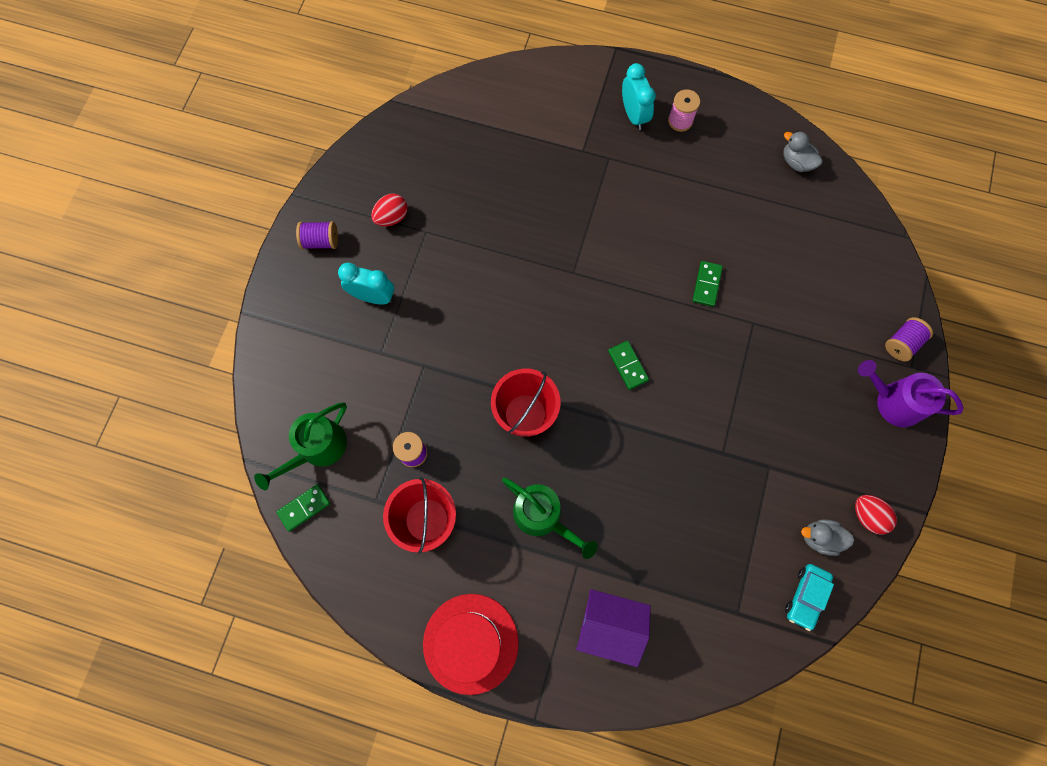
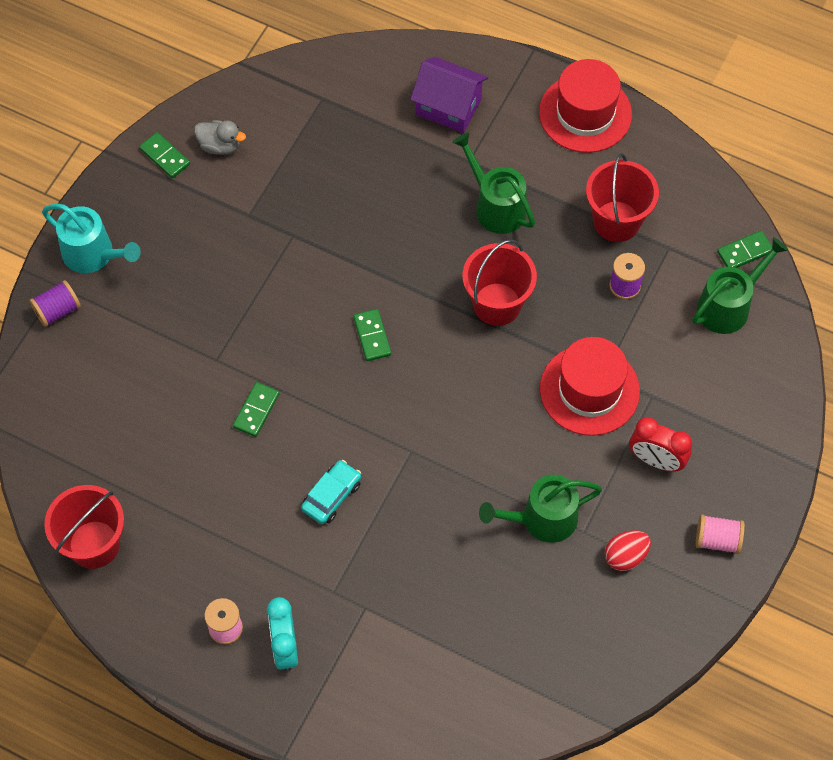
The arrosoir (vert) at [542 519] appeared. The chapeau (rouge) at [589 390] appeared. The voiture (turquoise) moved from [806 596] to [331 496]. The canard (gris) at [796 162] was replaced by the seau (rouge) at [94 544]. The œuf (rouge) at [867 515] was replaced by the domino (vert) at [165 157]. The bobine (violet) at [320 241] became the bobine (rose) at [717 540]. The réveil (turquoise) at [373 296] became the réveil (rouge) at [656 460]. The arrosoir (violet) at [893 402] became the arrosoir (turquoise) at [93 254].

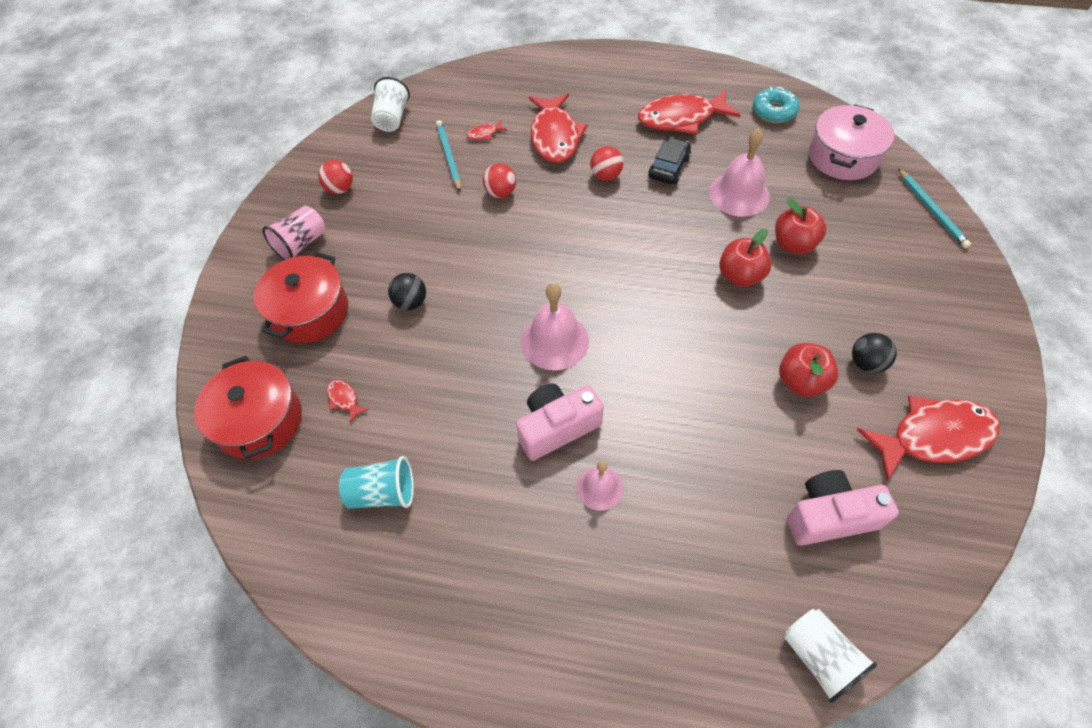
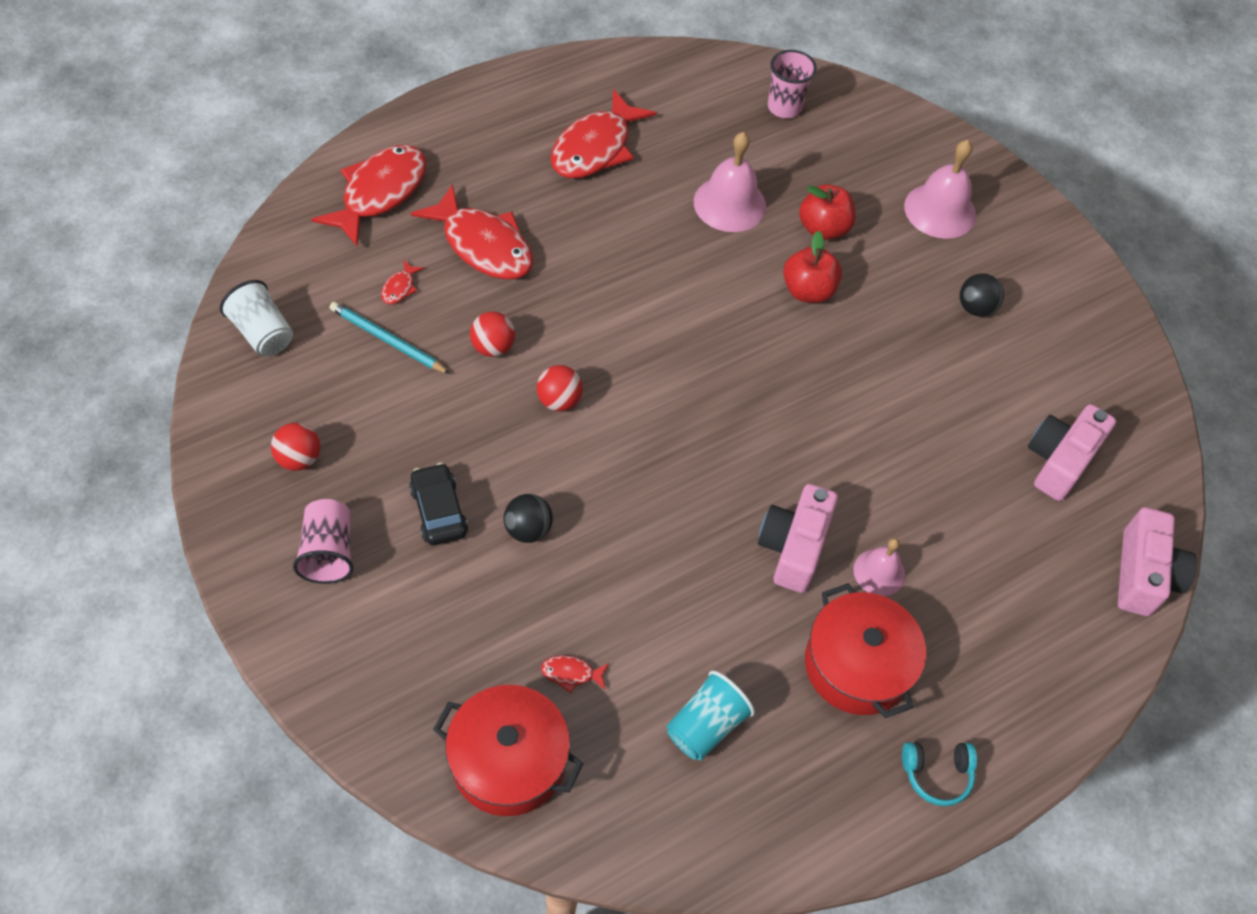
The beignet (turquoise) at [774 111] disappeared. The pomme (rouge) at [801 381] disappeared. The crayon (turquoise) at [931 210] disappeared. The casque audio (turquoise) at [936 774] appeared. The marmite (rouge) moved from [310 312] to [857 665]. The cloche (rose) moved from [554 341] to [940 210]. The balle (rouge) moved from [606 175] to [559 400]. The voiture (noir) moved from [669 167] to [438 511]. The poisson (rouge) moved from [933 436] to [379 193]. The gobelet (blanc) at [819 657] was replaced by the appareil photo (rose) at [1143 575]. The marmite (rose) at [842 157] was replaced by the gobelet (rose) at [784 107].

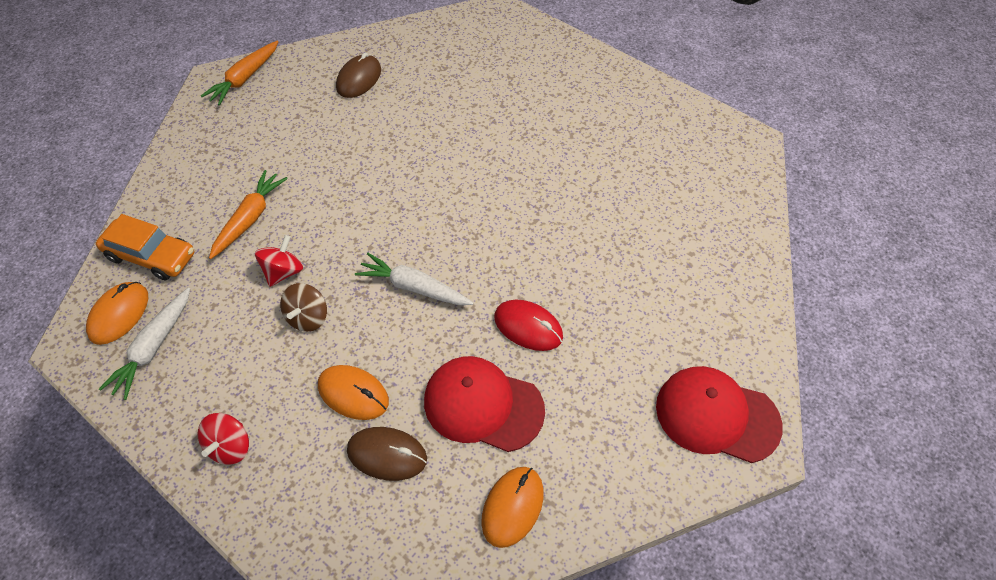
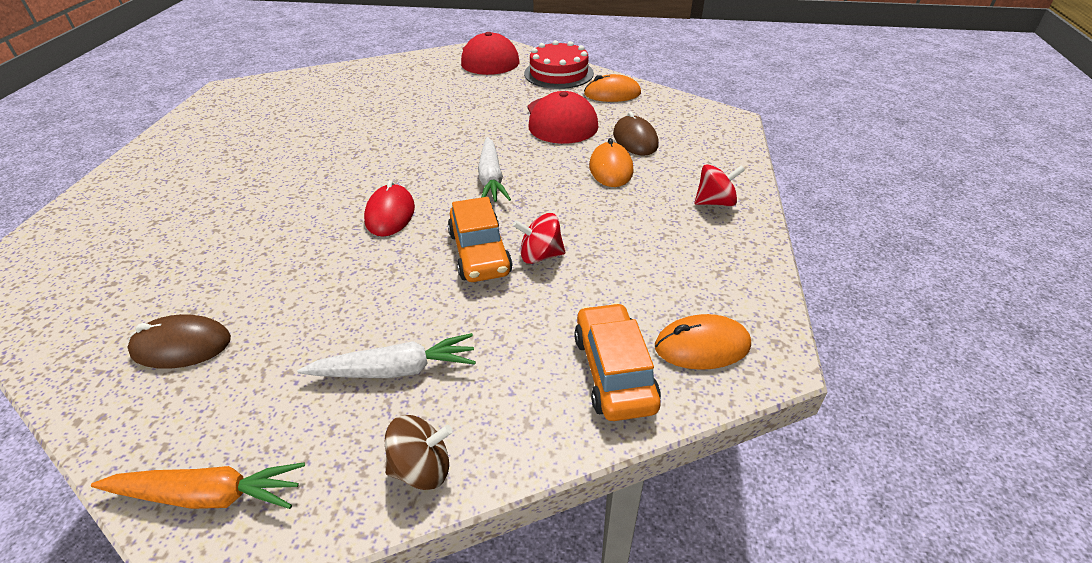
The carotte (orange) at [249 219] disappeared. The voiture (orange) at [479 253] appeared. The gâteau (rouge) at [558 73] appeared. The carotte (blanc) moved from [154 347] to [395 370]. The toupie (marron) moved from [308 317] to [422 468]. The souris (rouge) moved from [528 327] to [390 214].

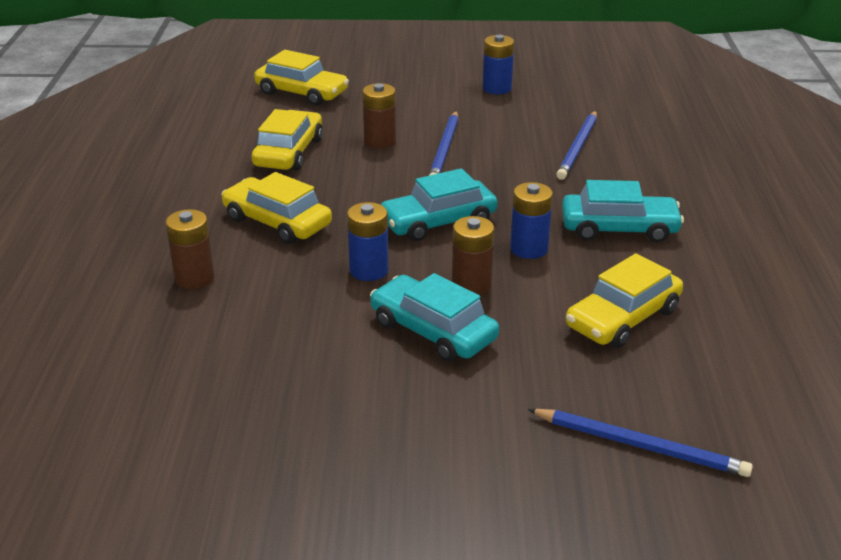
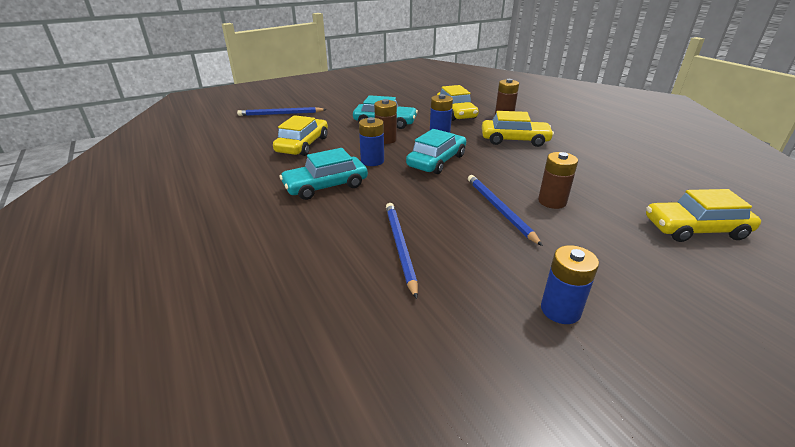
The voiture (jaune) moved from [289 152] to [455 113].

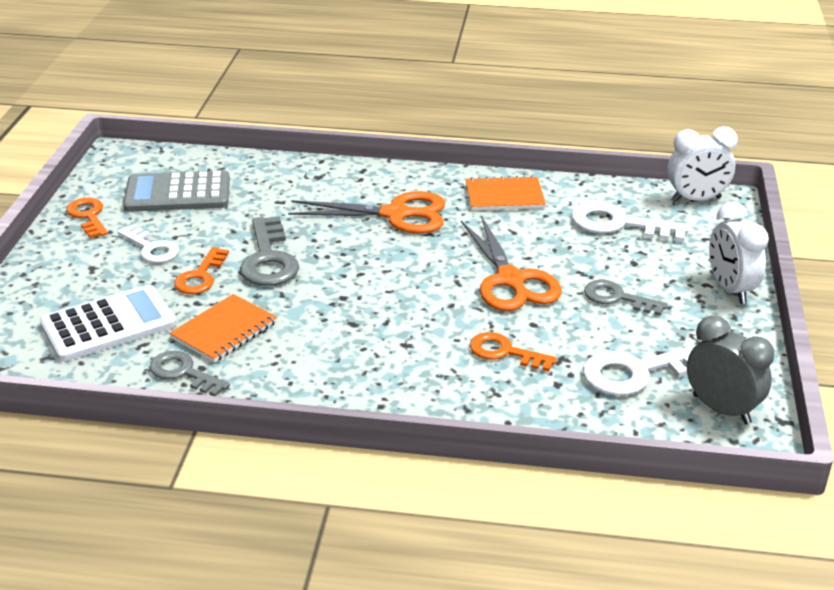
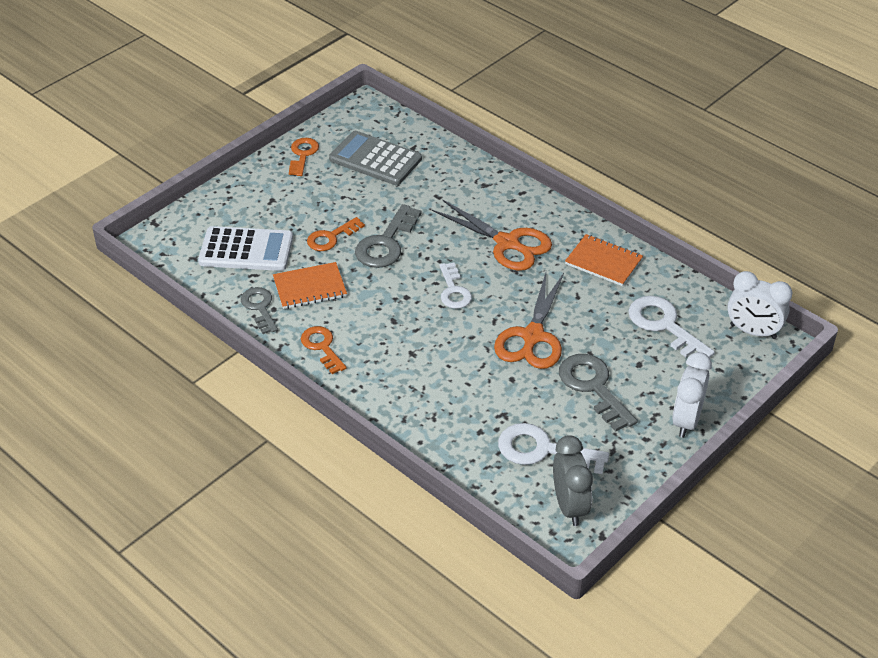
The clé (blanc) moved from [151 248] to [453 291]. The clé (orange) moved from [505 352] to [322 347]. The clé (gris) at [617 298] changed to 1.52 times the size.

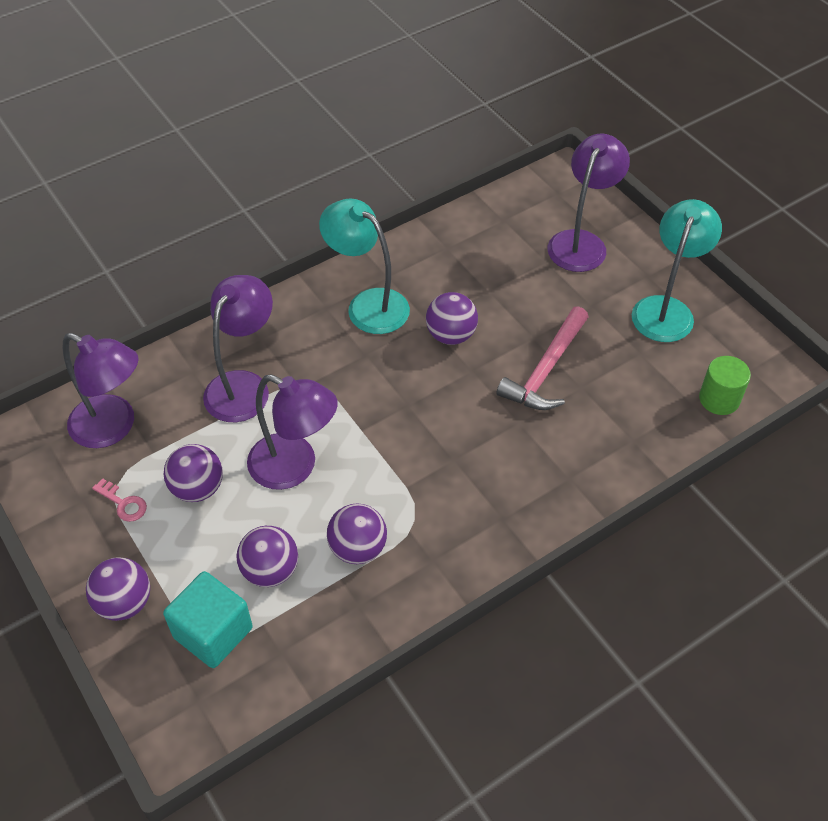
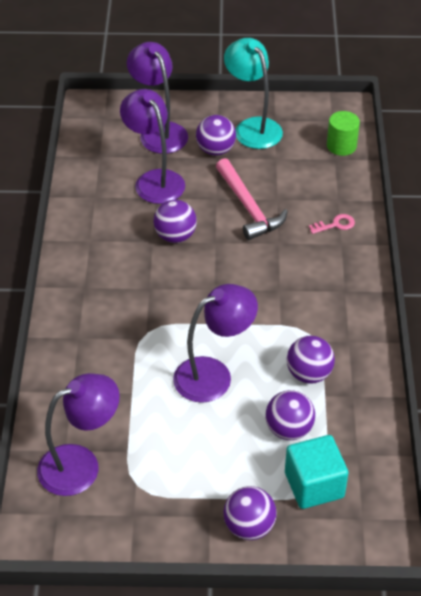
The lampe (turquoise) at [368 304] disappeared. The clé (rose) moved from [123 503] to [335 225]. The balle (violet) moved from [197 488] to [215 150]. The lampe (violet) moved from [243 386] to [154 180].

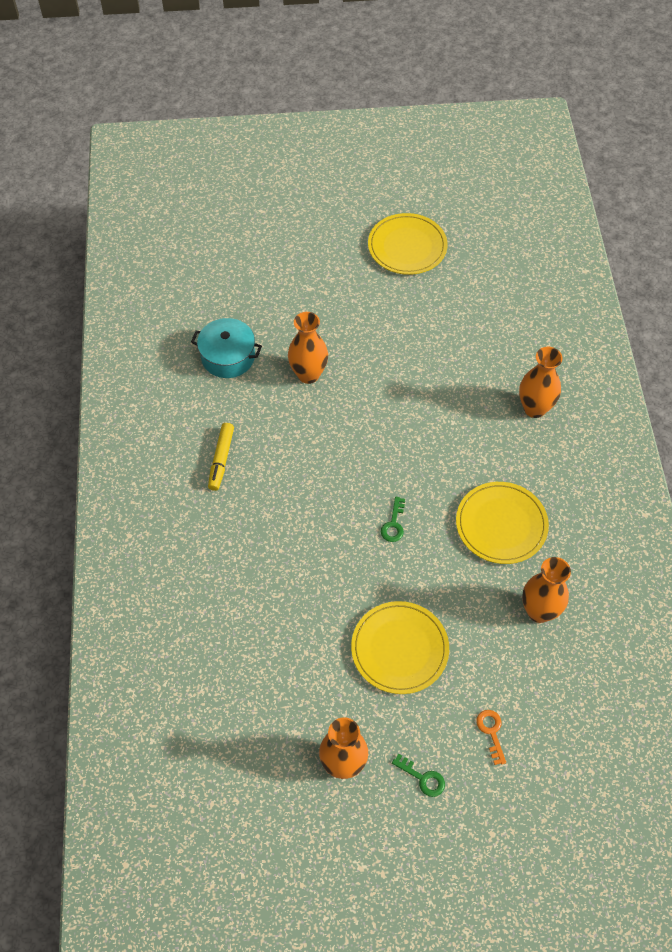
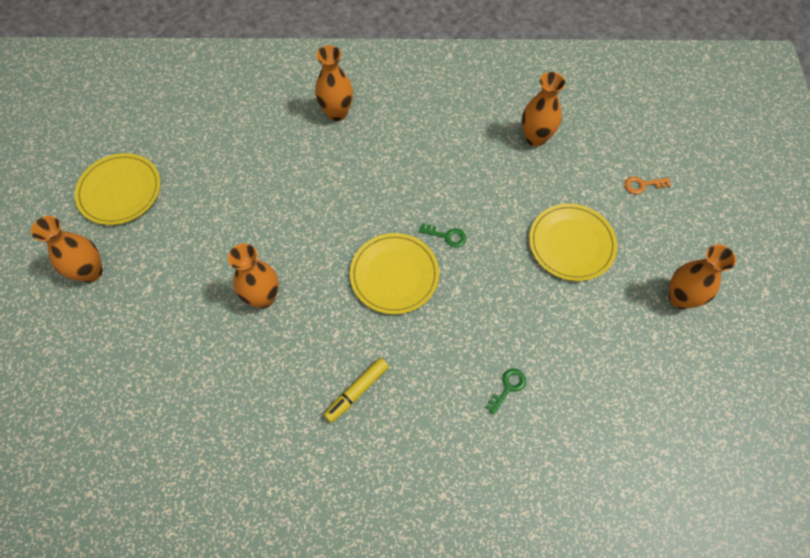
The marmite (turquoise) at [228 357] disappeared. The vase (orange) at [91 272] appeared. The clé (vert) moved from [423 778] to [508 387]. The assiette (jaune) moved from [501 524] to [394 275]. The feutre (jaune) at [221 459] turned 120 degrees clockwise.

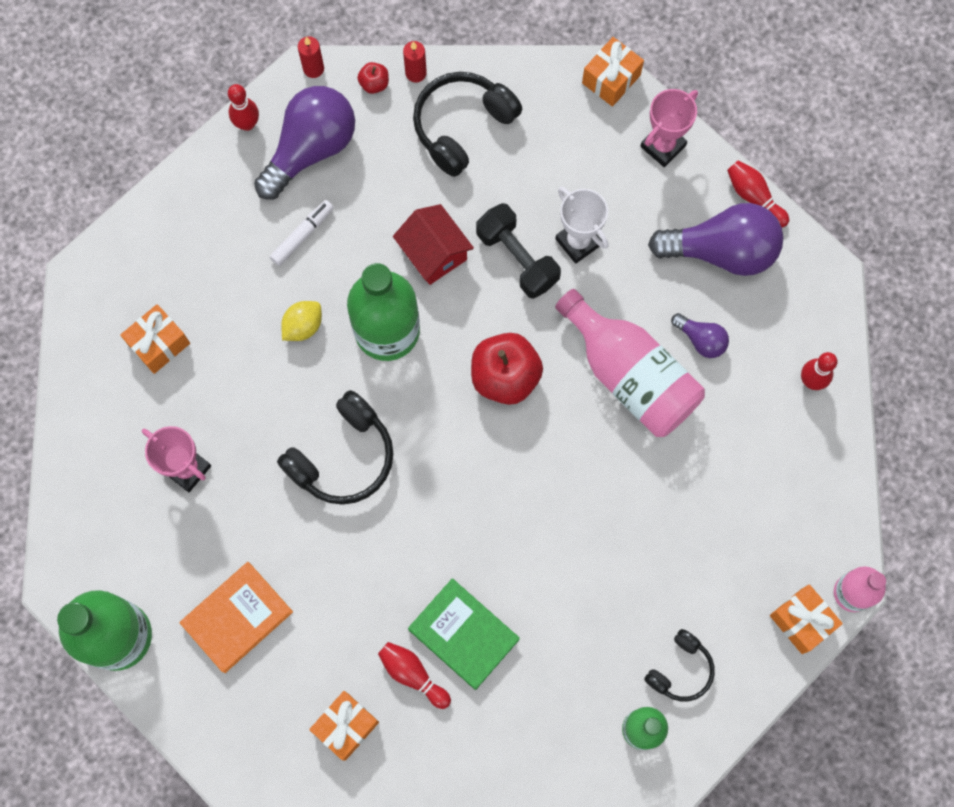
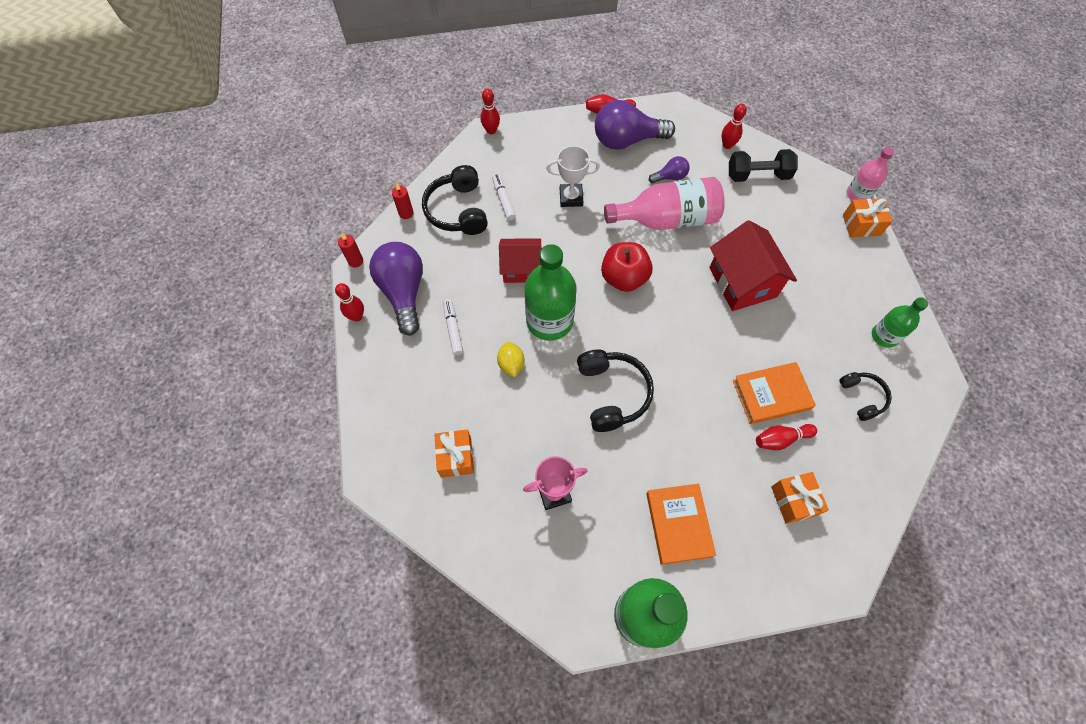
The pomme (rouge) at [374 84] disappeared. The trophée (rose) at [663 146] disappeared. The feutre (blanc) at [503 200] appeared. The maison (rouge) at [742 282] appeared. The haltère (noir) moved from [517 258] to [758 175]. The casque audio (noir) moved from [680 669] to [862 397]. The cadeau (orange) at [611 79] was replaced by the quille (rouge) at [491 130]. The livre (vert) at [463 634] became the livre (orange) at [771 394]. The ampoule (violet) at [721 251] turned 135 degrees counterclockwise.

